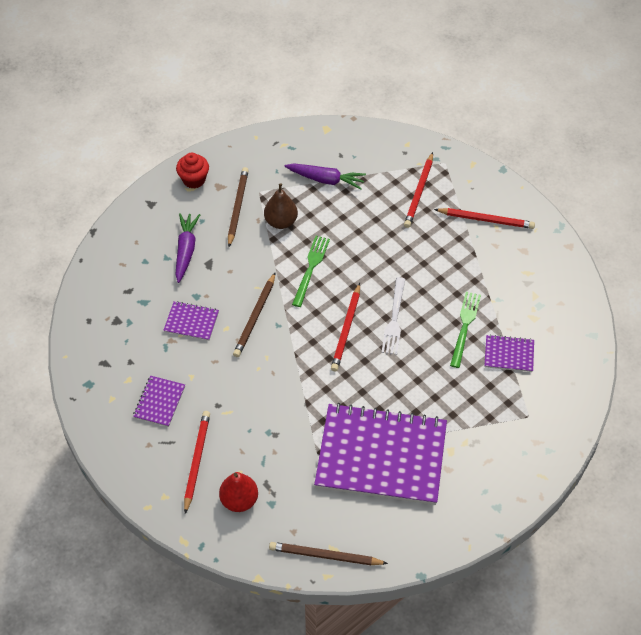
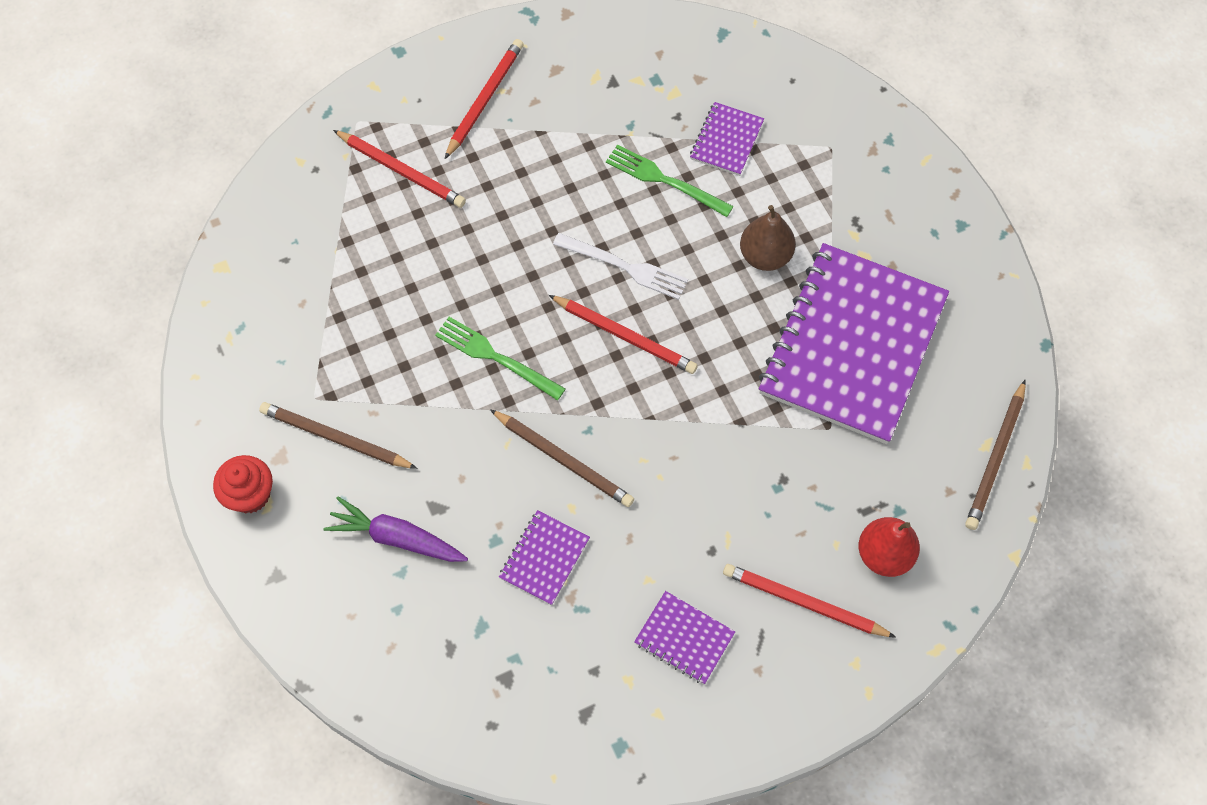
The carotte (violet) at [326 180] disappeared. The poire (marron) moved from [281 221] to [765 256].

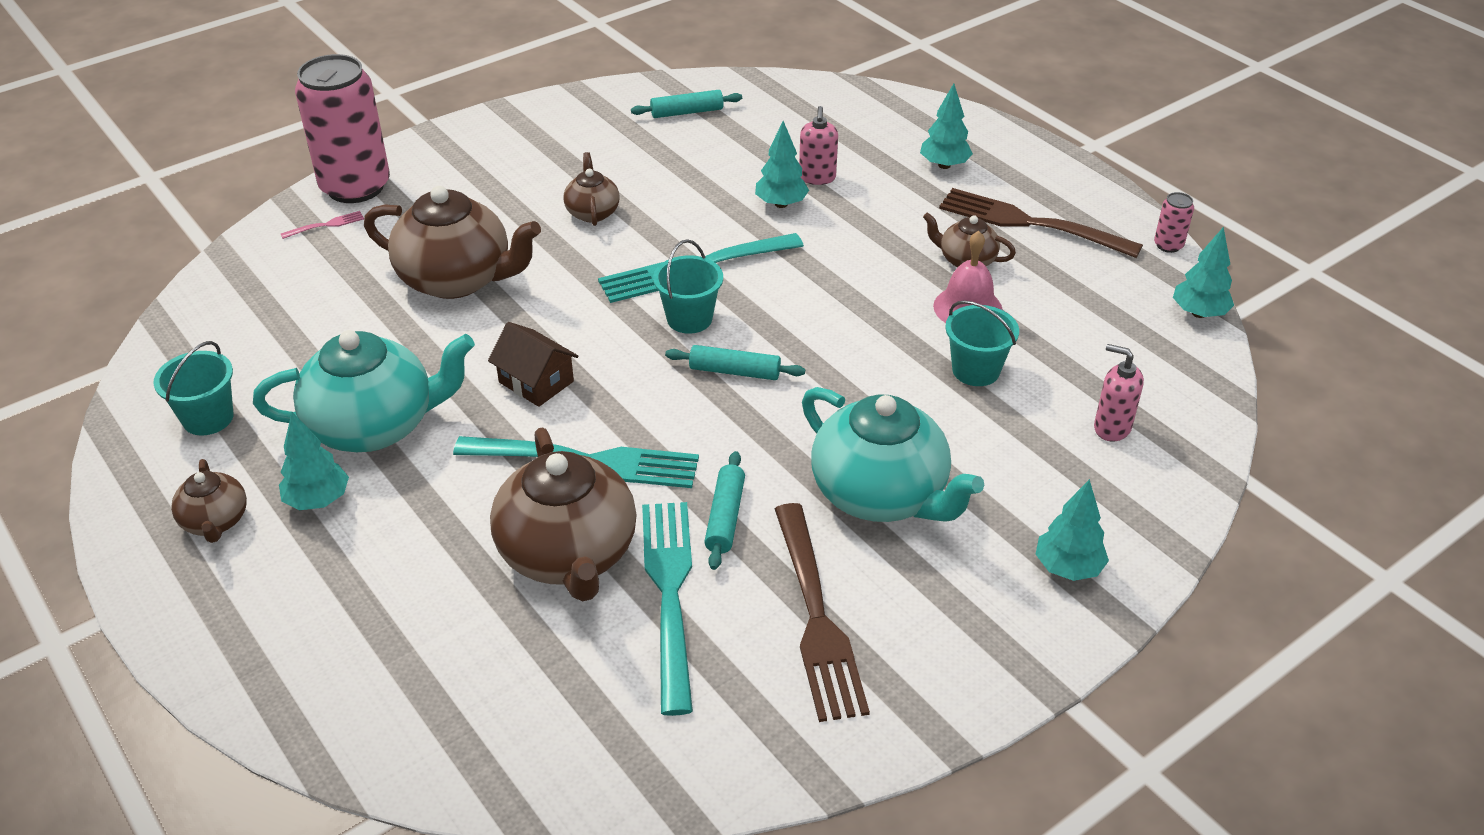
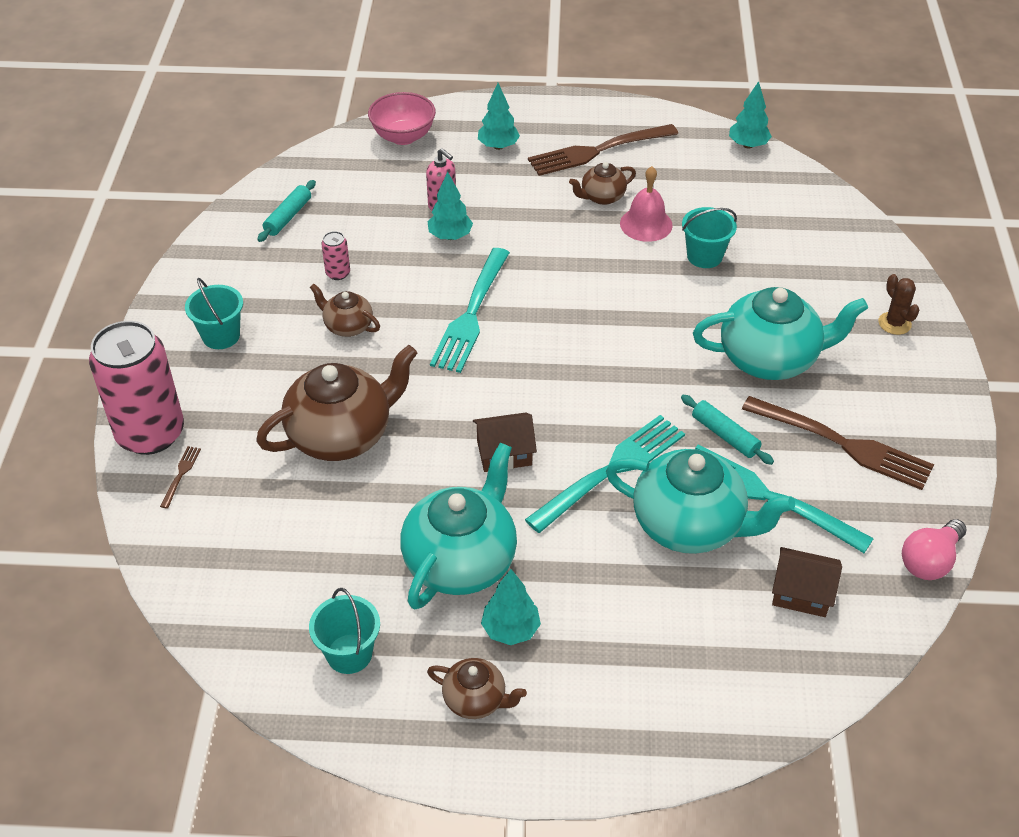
The rouleau à pâtisserie (turquoise) at [735 371] disappeared. The distributeur de savon (rose) at [1111 428] disappeared. The bol (rose) at [403 136] appeared. The maison (marron) at [801 593] appeared. The ampoule (rose) at [929 561] appeared. The seau (turquoise) moved from [689 319] to [221 336]. The canette (rose) moved from [1168 245] to [338 273]. The arbre (turquoise) at [1068 568] was replaced by the cactus (marron) at [894 323]. The fourchette (rose) at [326 225] became the fourchette (marron) at [181 474]. The théière (marron) at [568 555] became the théière (turquoise) at [690 525].

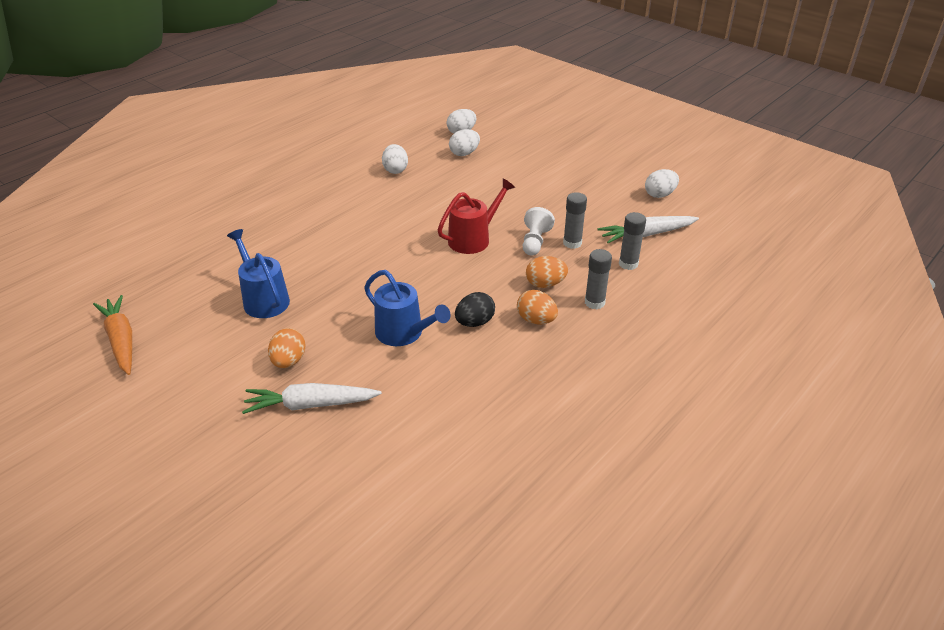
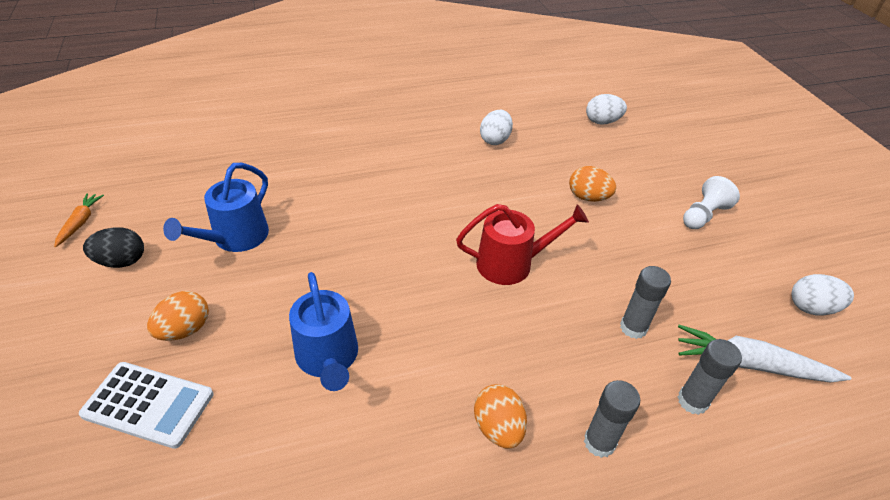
The œuf (blanc) at [464 153] disappeared. The œuf (noir) moved from [474 322] to [122 261]. The pion (blanc) moved from [535 242] to [703 215]. The œuf (orange) moved from [545 284] to [588 197]. The carotte (blanc) at [310 405] was replaced by the calculatrice (blanc) at [148 404]. The arrosoir (bleu) at [264 299] turned 150 degrees counterclockwise. The carotte (orange) at [121 340] changed to 0.57 times the size.

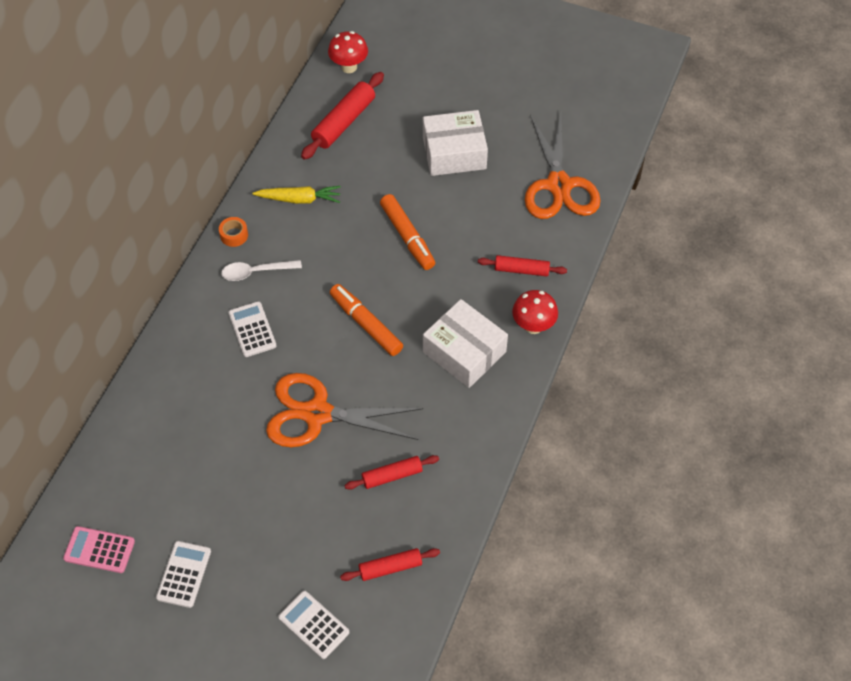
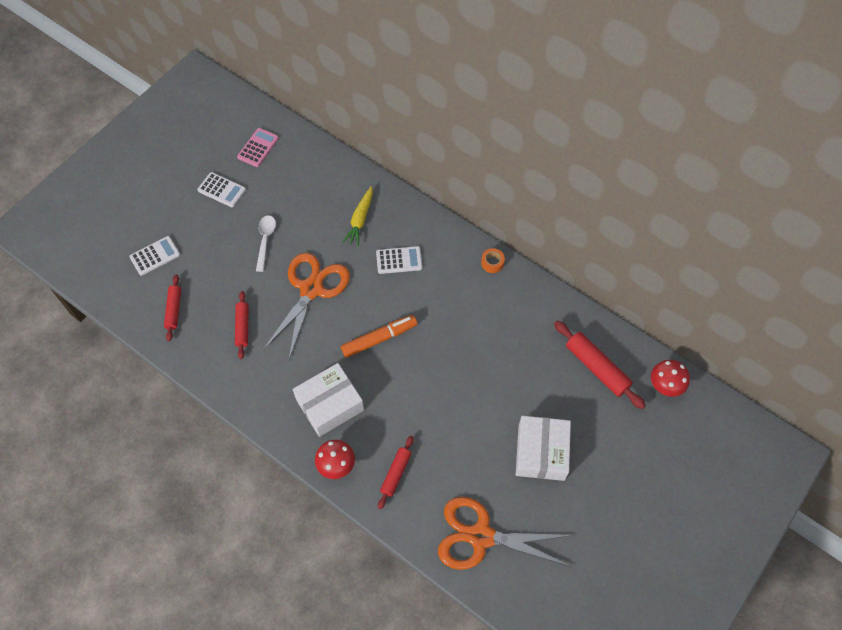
The feutre (orange) at [407 237] disappeared. The cuillère (blanc) moved from [256 272] to [265 240]. The carotte (jaune) moved from [299 199] to [360 220].

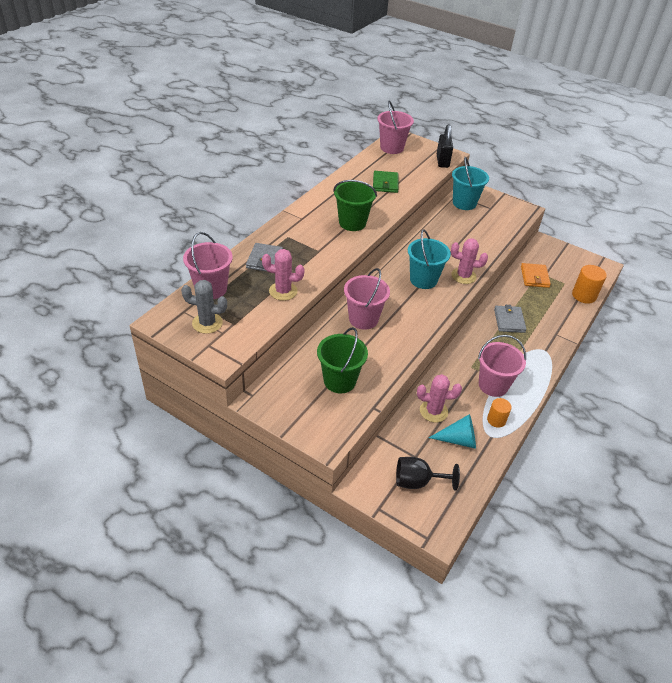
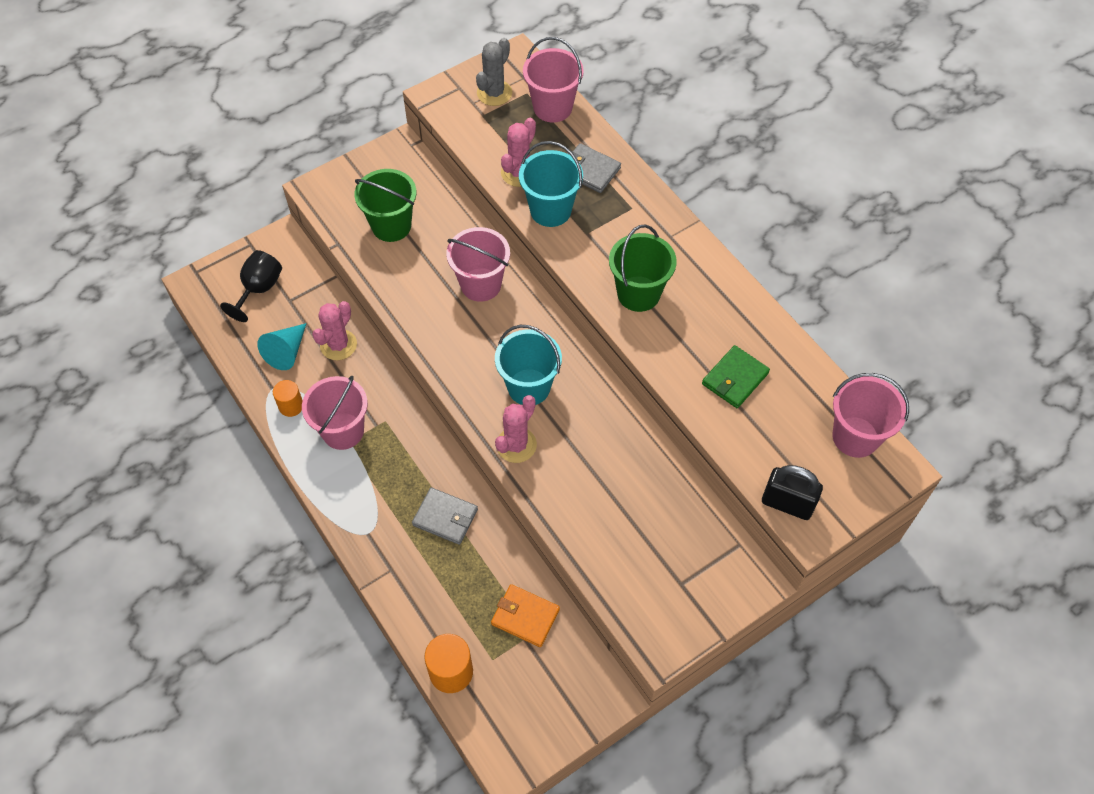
The seau (turquoise) moved from [464 203] to [550 210]. The portefeuille (vert) at [385 183] turned 75 degrees counterclockwise.

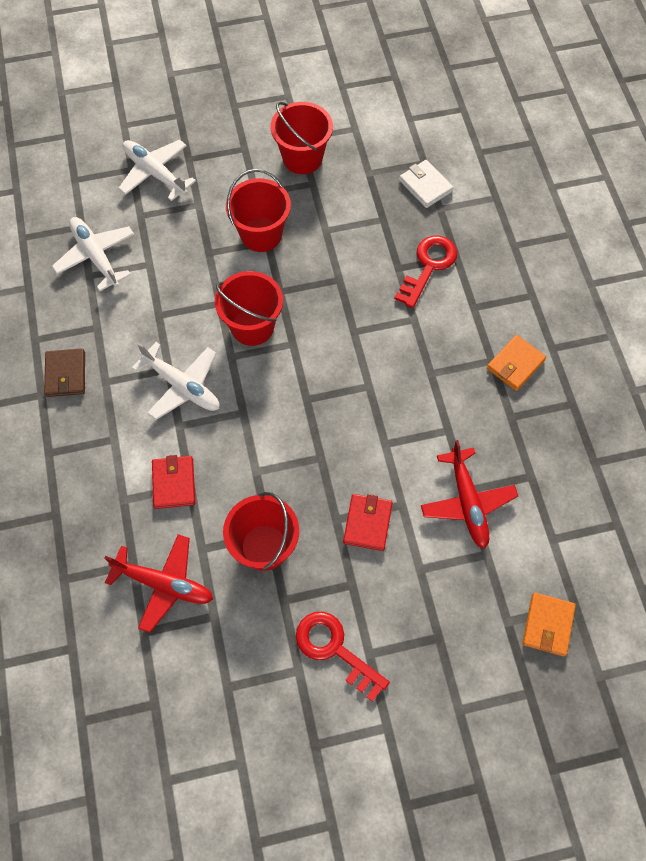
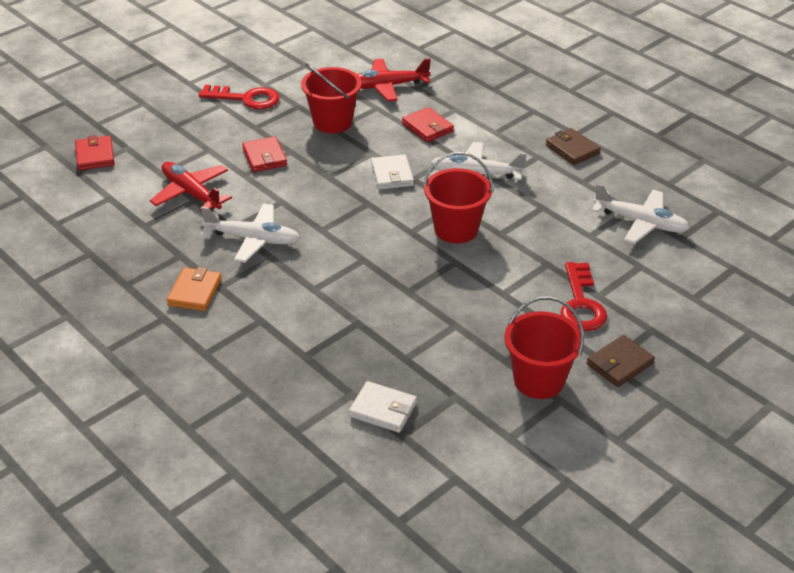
The seau (rouge) at [261 234] disappeared. The portefeuille (blanc) at [392 175] appeared. The portefeuille (marron) at [619 364] appeared. The avion (blanc) moved from [155 173] to [253 239]. The clé (rouge) moved from [428 266] to [581 303]. The portefeuille (orange) at [548 625] became the portefeuille (rouge) at [95 155].

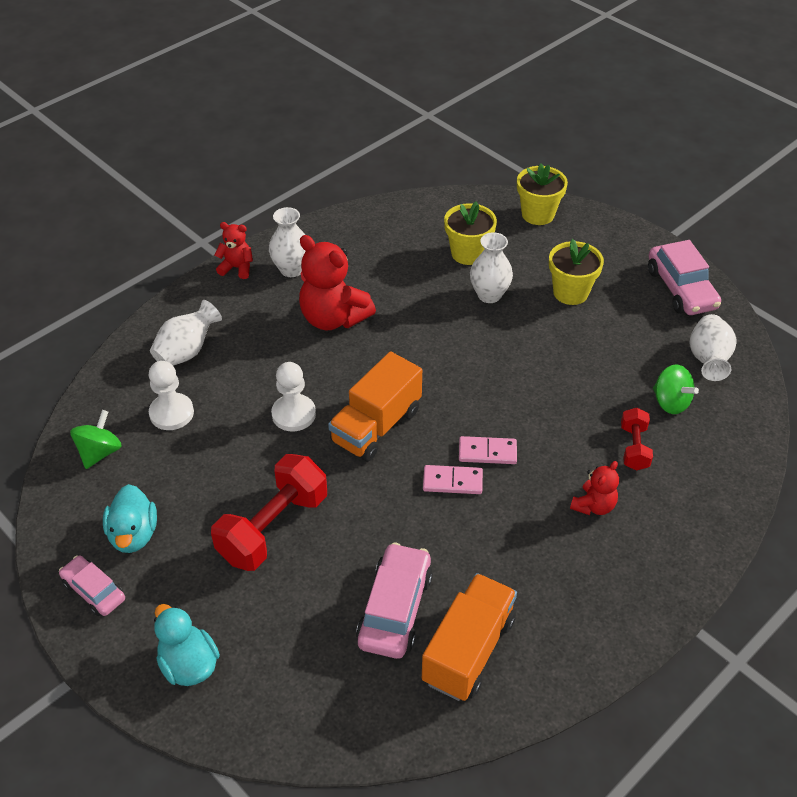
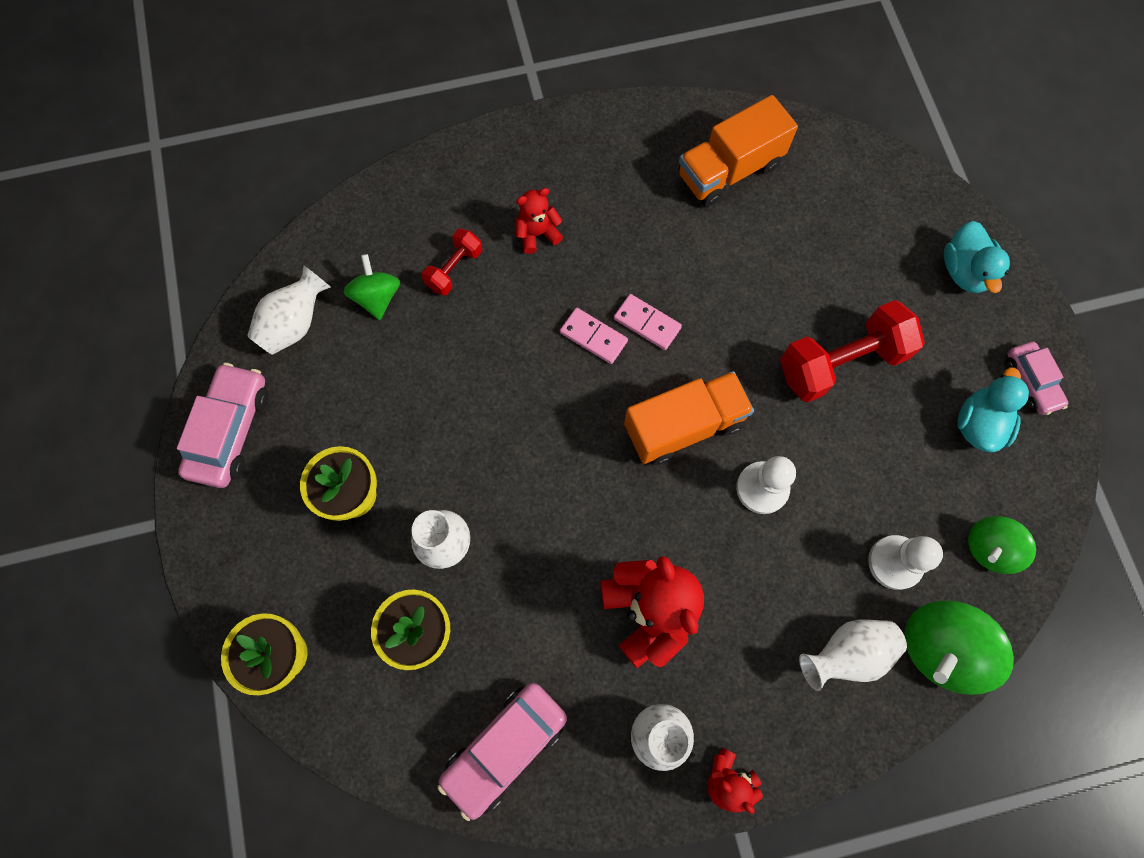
The toupie (vert) at [939 647] appeared. The voiture (rose) moved from [395 609] to [505 748].

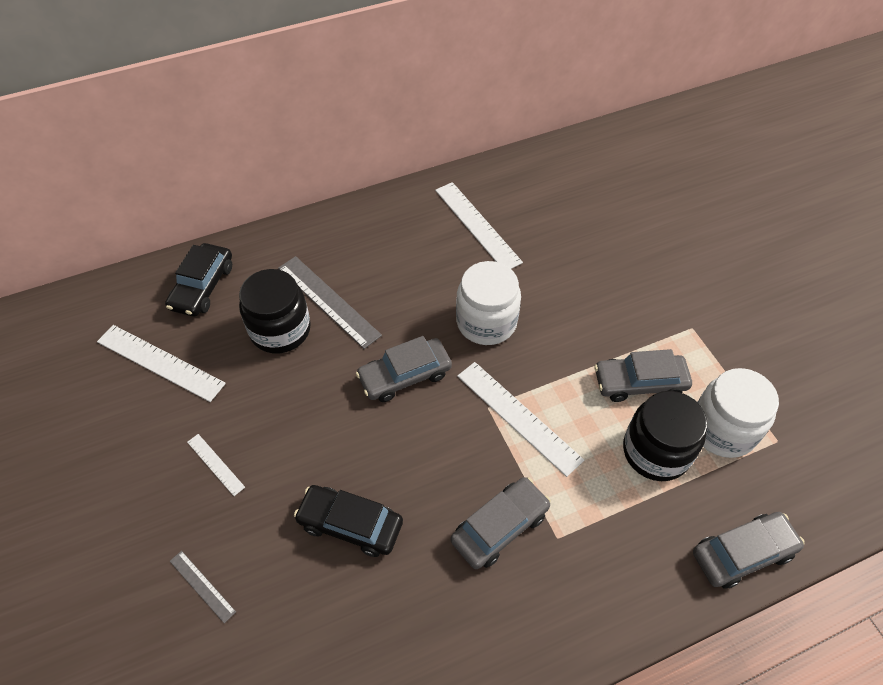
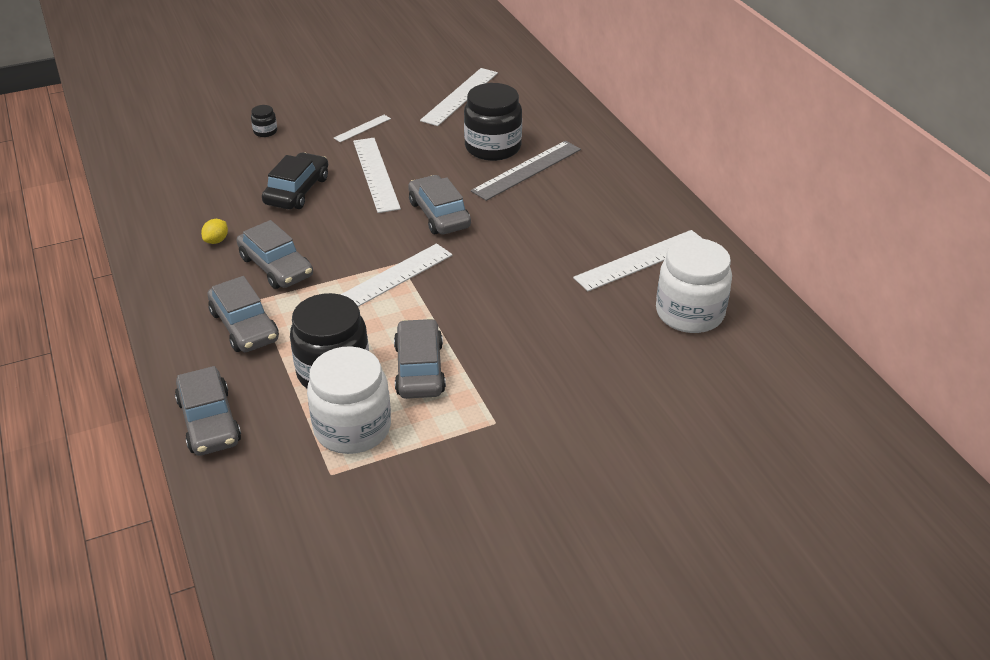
The voiture (noir) at [202 287] disappeared. The citron (jaune) at [216 240] appeared. The voiture (gris) at [244 326] appeared. The règle (blanc) at [376 174] appeared. The bocal (blanc) moved from [486 322] to [689 313]. The règle (gris) at [202 586] was replaced by the bocal (noir) at [265 131].

